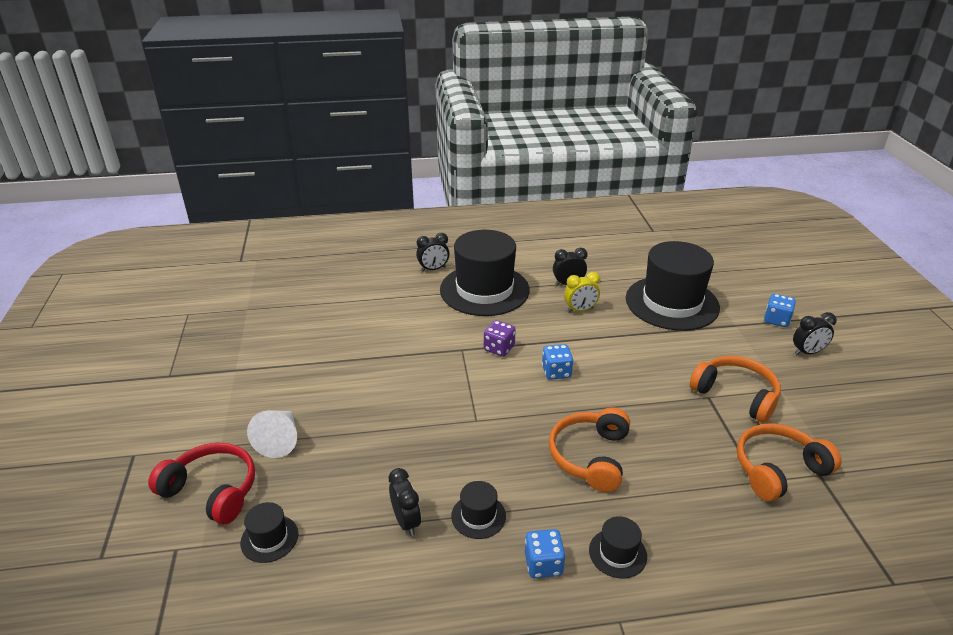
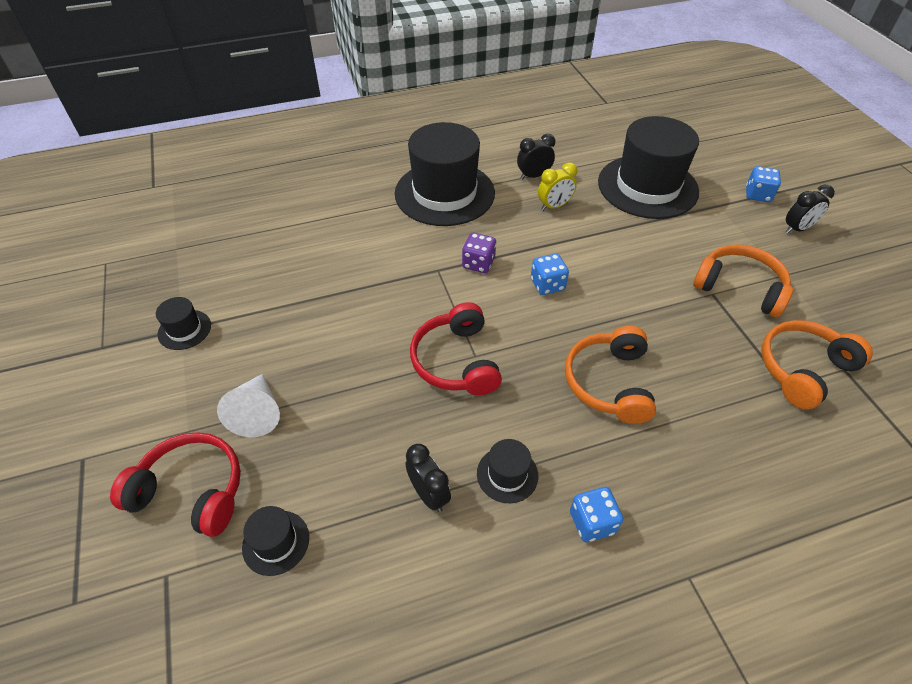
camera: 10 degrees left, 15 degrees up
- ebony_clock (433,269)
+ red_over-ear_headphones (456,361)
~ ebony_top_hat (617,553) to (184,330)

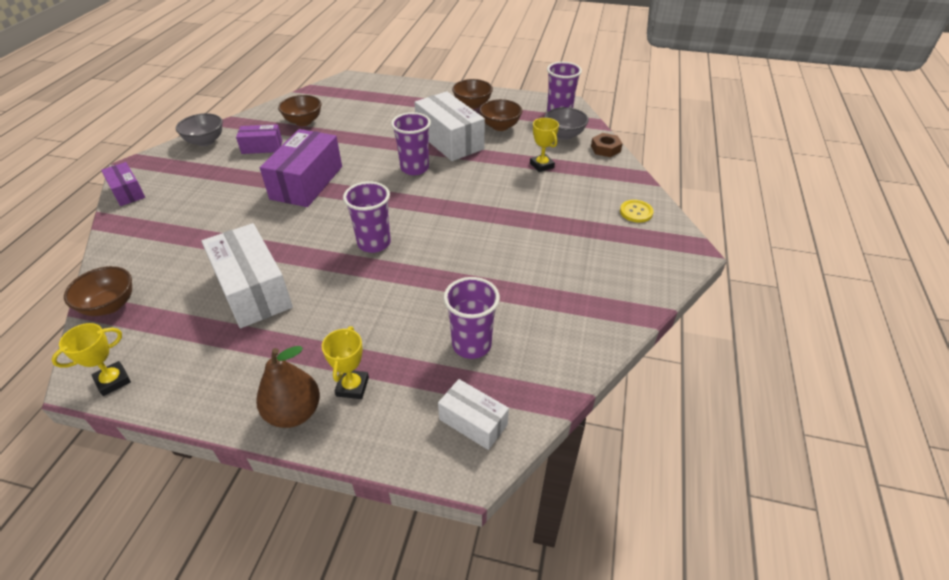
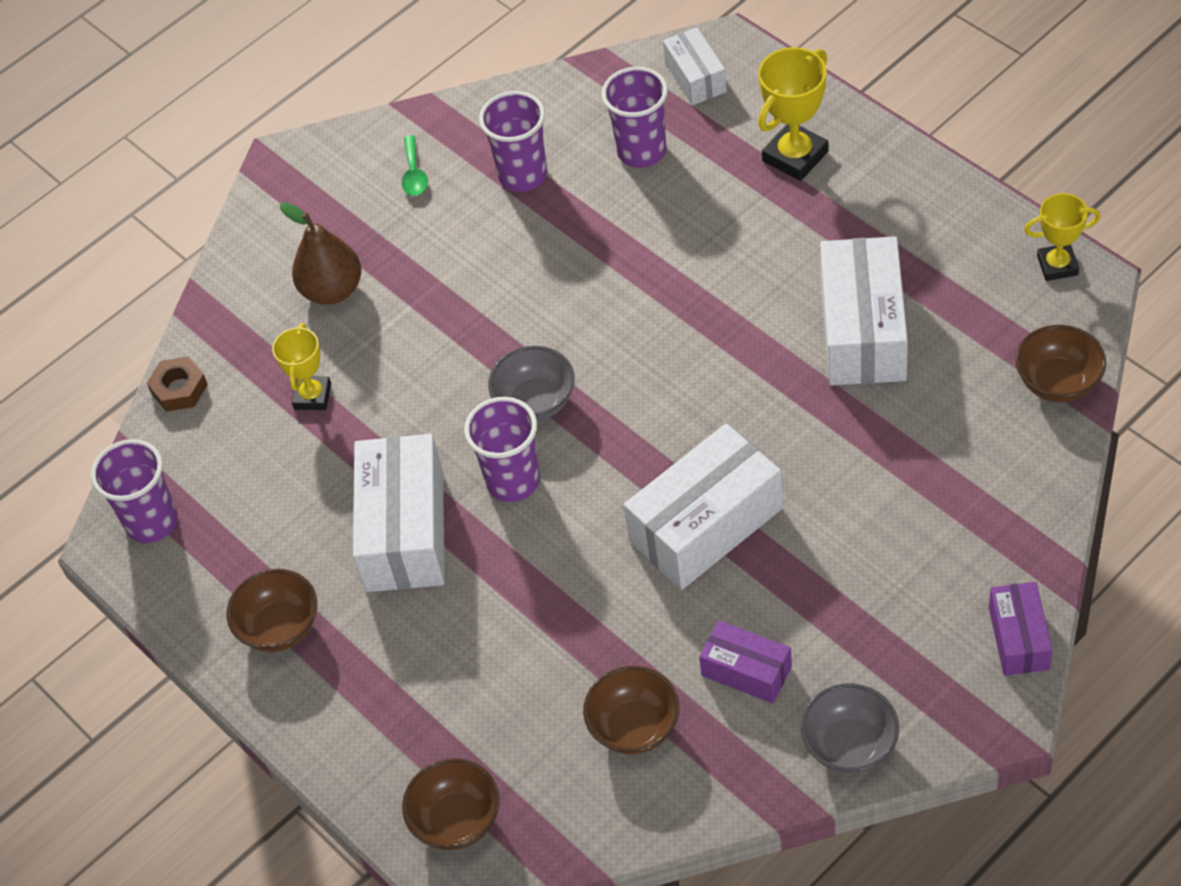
camera: 140 degrees left, 10 degrees up
- yellow_shirt_button (636,212)
+ emerald_teaspoon (414,174)
~ dark_brown_toy_pear (294,412) to (332,290)
~ royal_purple_tumbler (374,243) to (523,175)
~ dark_brown_bowl (500,126) to (456,820)
~ ash-grey_bowl (564,135) to (535,402)
~ royal_purple_package (307,182) to white_package (706,525)
~ yellow_trophy (352,387) = (795,156) x1.51

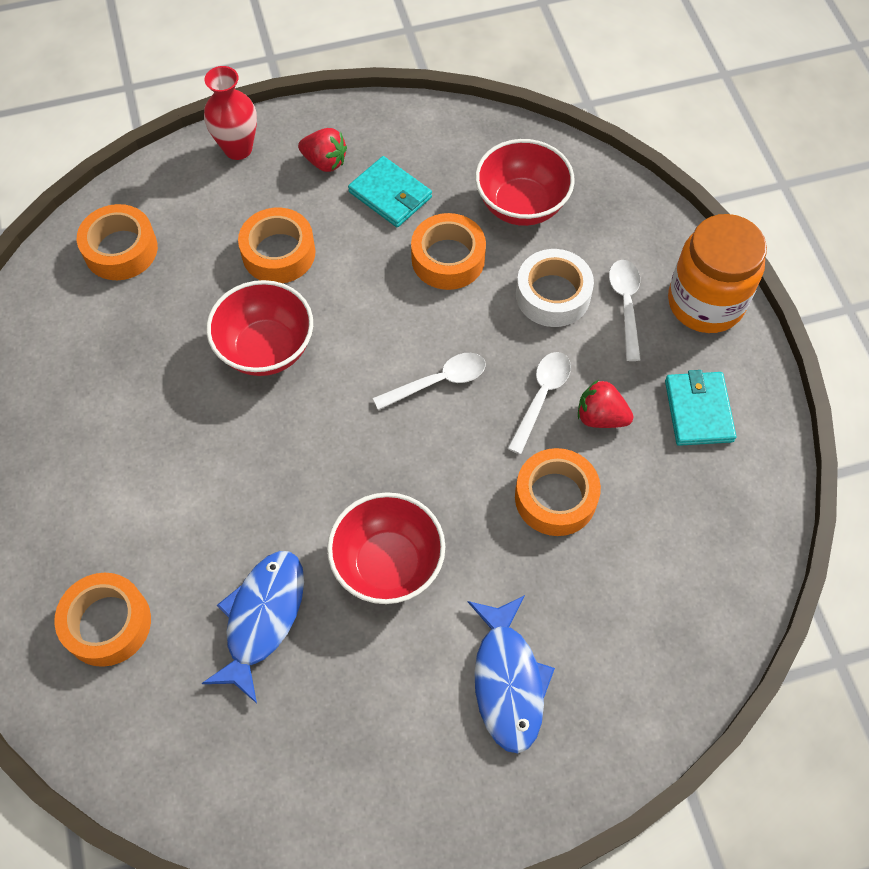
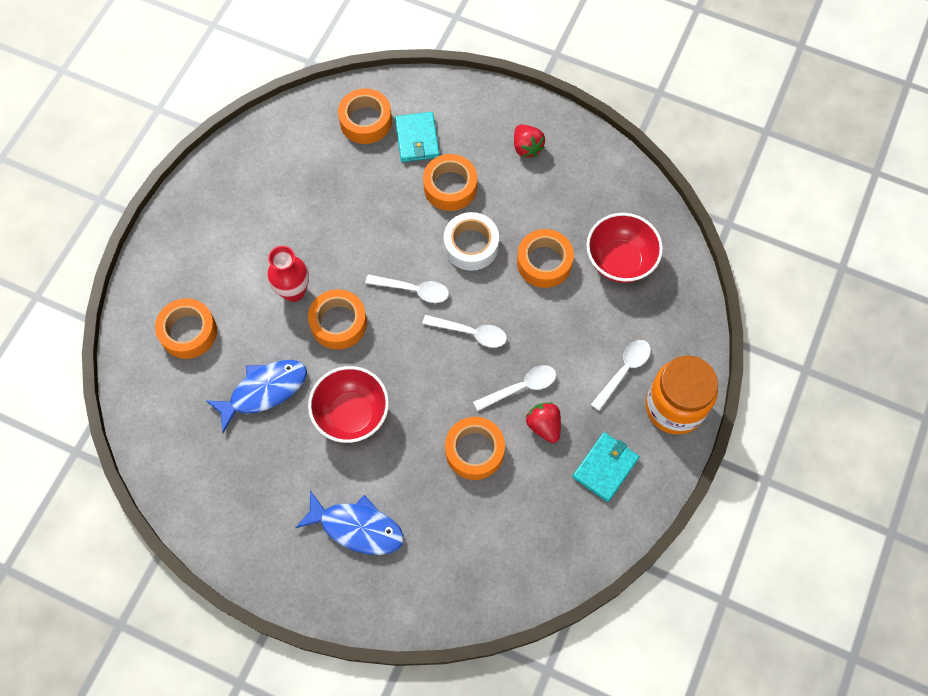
camera: 40 degrees right, 5 degrees up
- red_bowl (266,349)
+ orange_sticky_tape (338,323)
+ white_teaspoon (413,290)
~ red_vase (238,149) to (293,291)
~ turquoise_wallet (390,195) to (417,139)
~ white_sticky_tape (553,295) to (471,245)
~ blue_fish_figure (508,681) = (357,527) 105 degrees counterclockwise

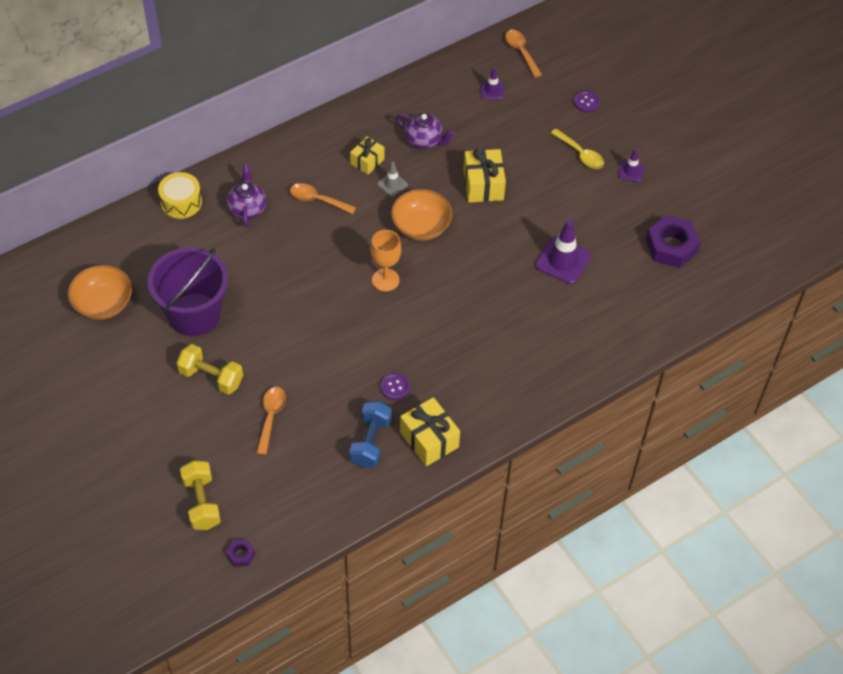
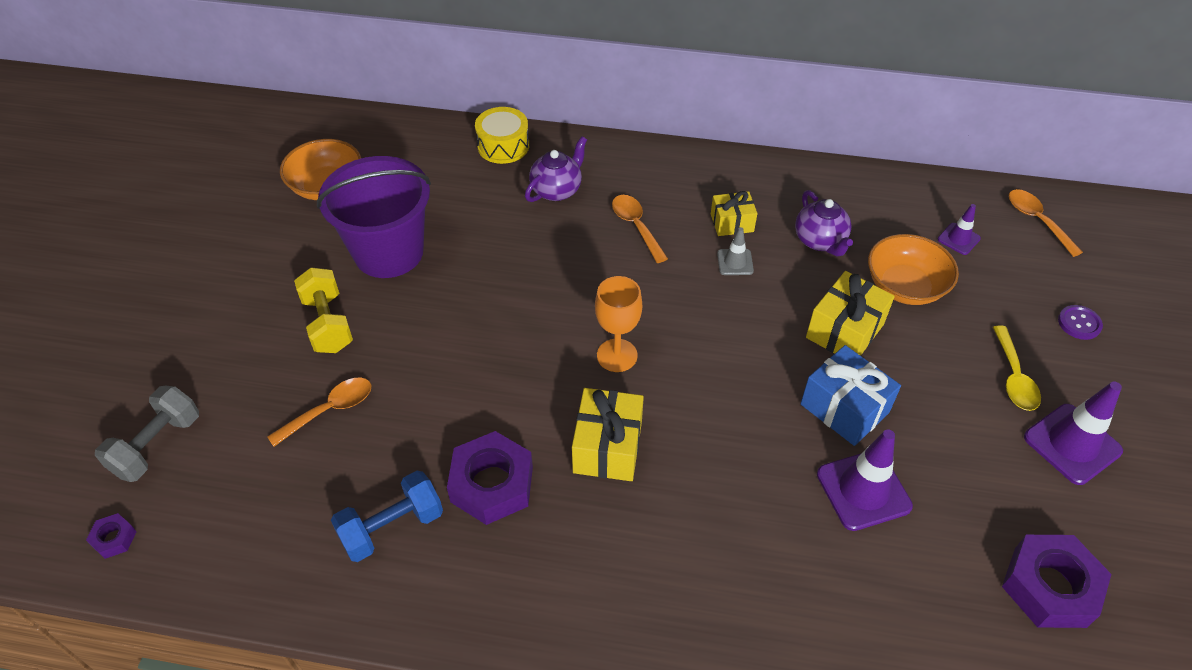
camera: 45 degrees right, 5 degrees down
+ blue_gift (844,408)
~ orange_bowl (421,226) to (905,286)
~ yellow_gift (429,440) to (607,447)
~ royal_purple_shirt_button (395,387) to royal_purple_hexagon_nut (492,484)
~ yellow_dumbbell (201,502) to ash-grey_dumbbell (157,445)
~ orange_teaspoon (521,52) = (1037,221) 45 degrees counterclockwise
~ royal_purple_road_cone (631,171) = (1072,444) x1.84

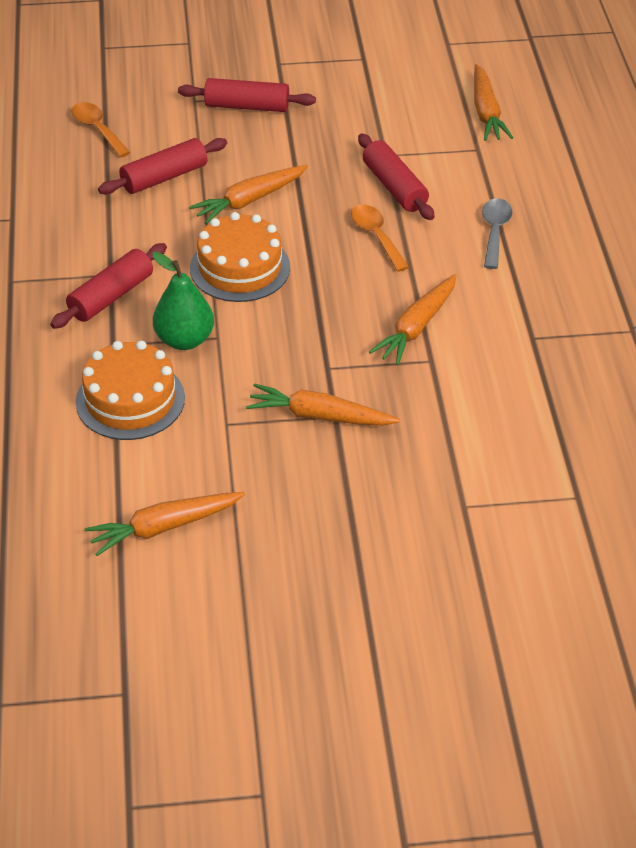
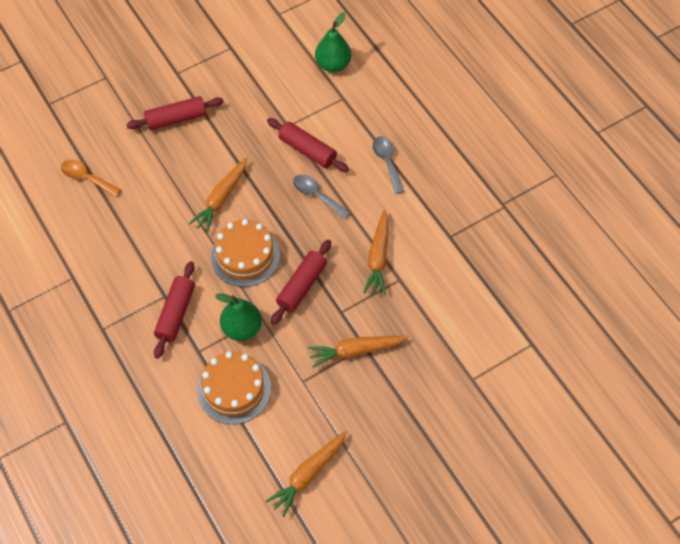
camera: 25 degrees left, 15 degrees up
~ red_pastry_roller (164,177) to (302,286)
~ orange_carrot (486,112) to emerald_toy_pear (333,65)
~ orange_teaspoon (376,236) to ash-grey_teaspoon (317,195)

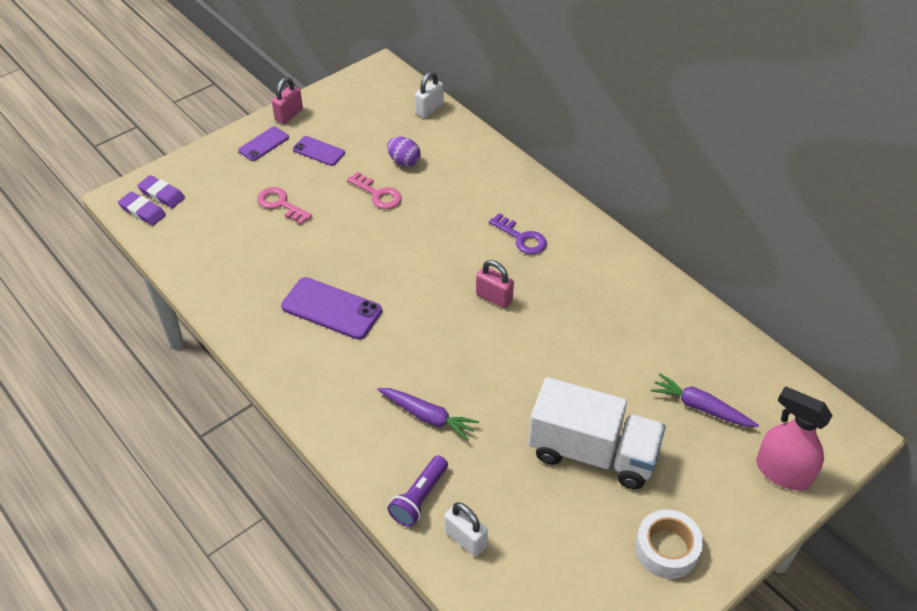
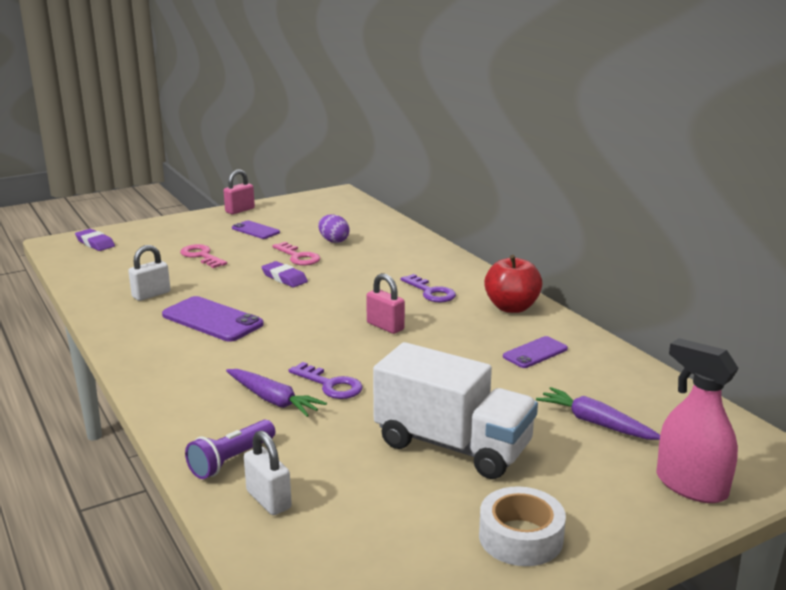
camera: 10 degrees right, 25 degrees down
+ royal_purple_key (330,385)
+ red_apple_fruit (511,307)
~ royal_purple_gum_eraser (142,211) to (284,278)
~ royal_purple_phone (264,144) to (535,353)
~ white_padlock (429,109) to (151,295)

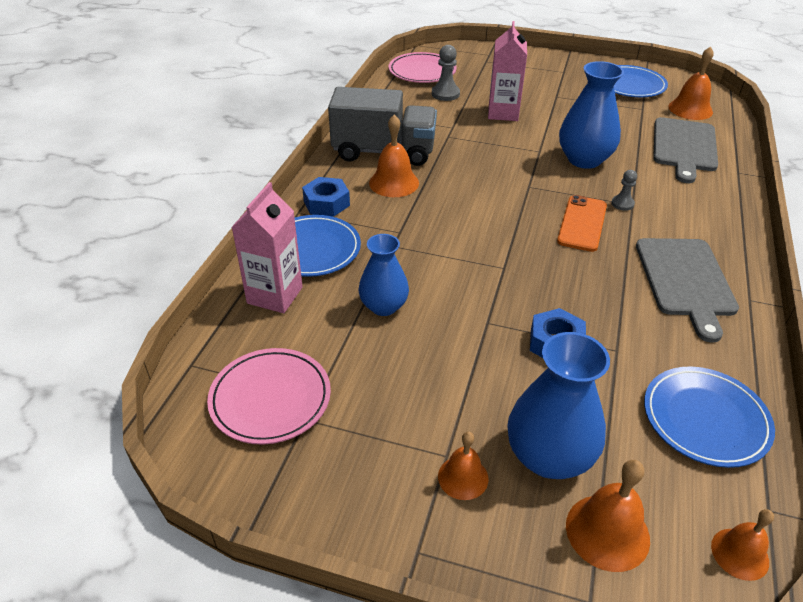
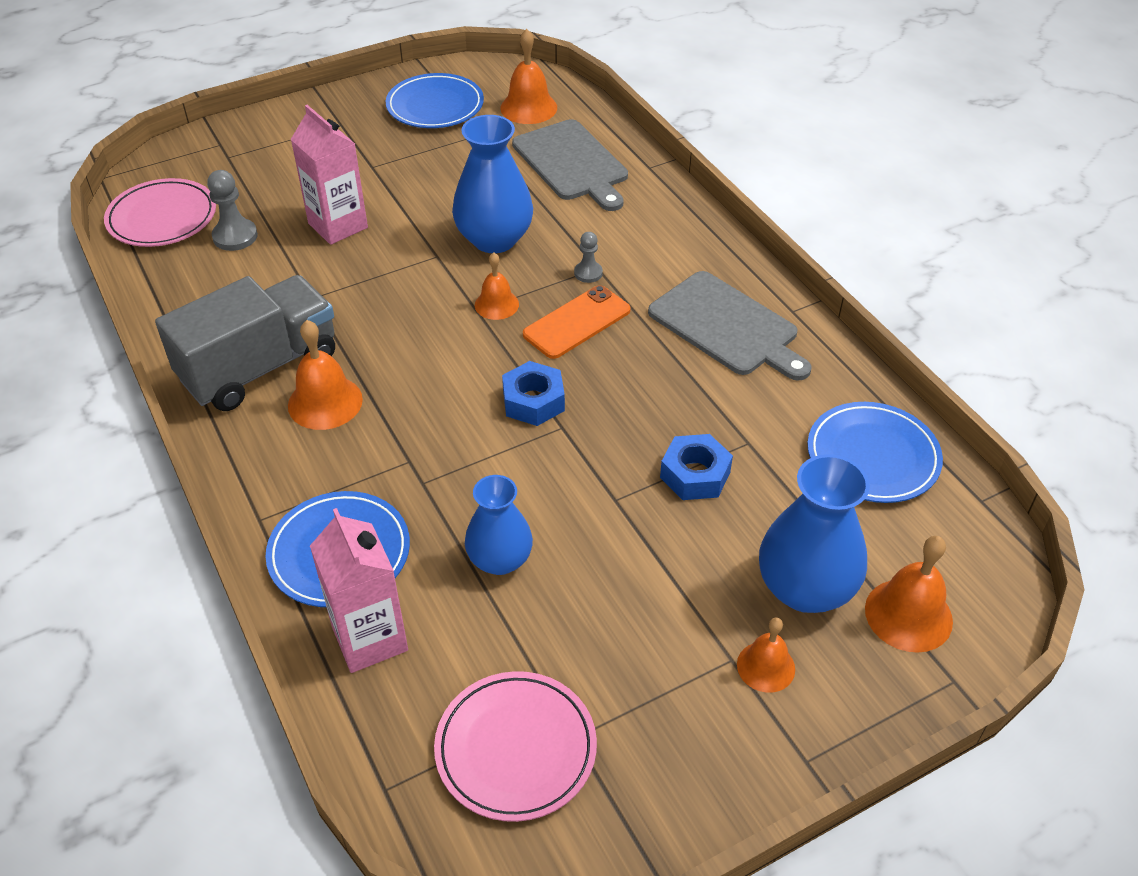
camera: 45 degrees left, 5 degrees up
~ blue_hexagon_nut (326,203) to (533,401)
~ orange_bell (740,553) to (496,304)
~ orange_phone (582,223) = (577,322) 75 degrees clockwise

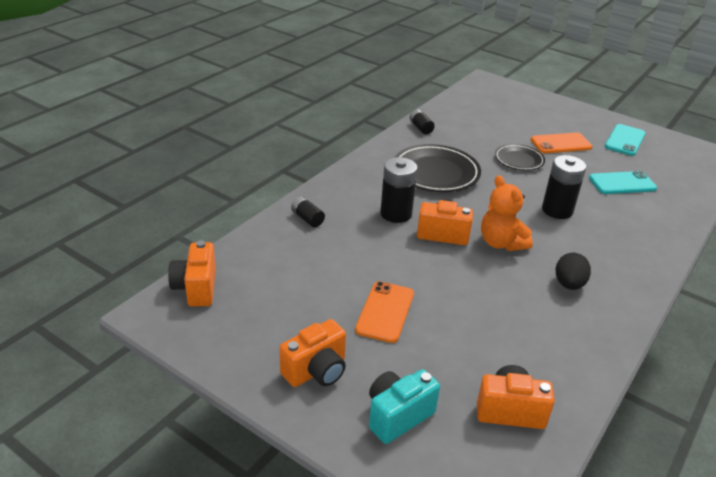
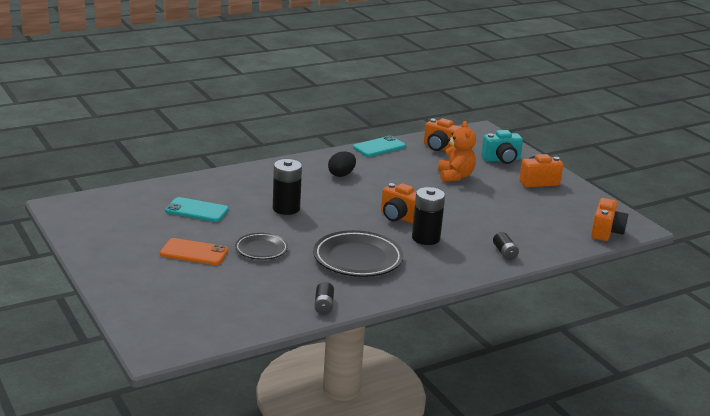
camera: 155 degrees left, 10 degrees down
- orange_phone (385,312)
~ orange_teddy_bear (501,243) to (455,176)
~ turquoise_phone (625,140) to (379,147)

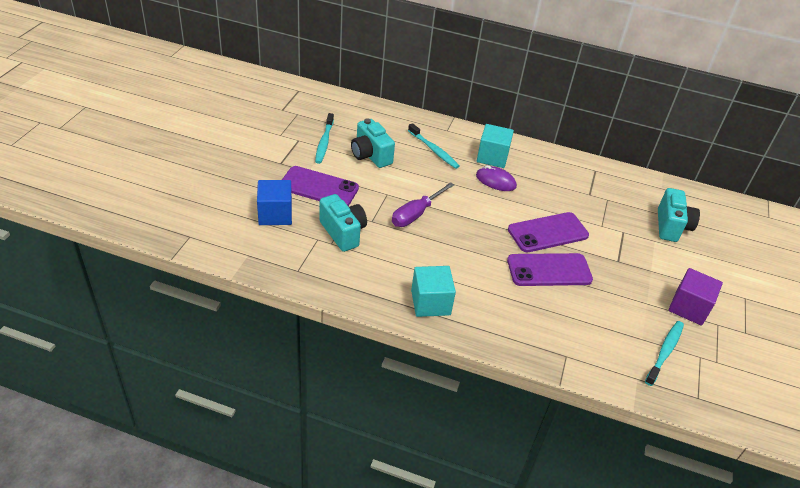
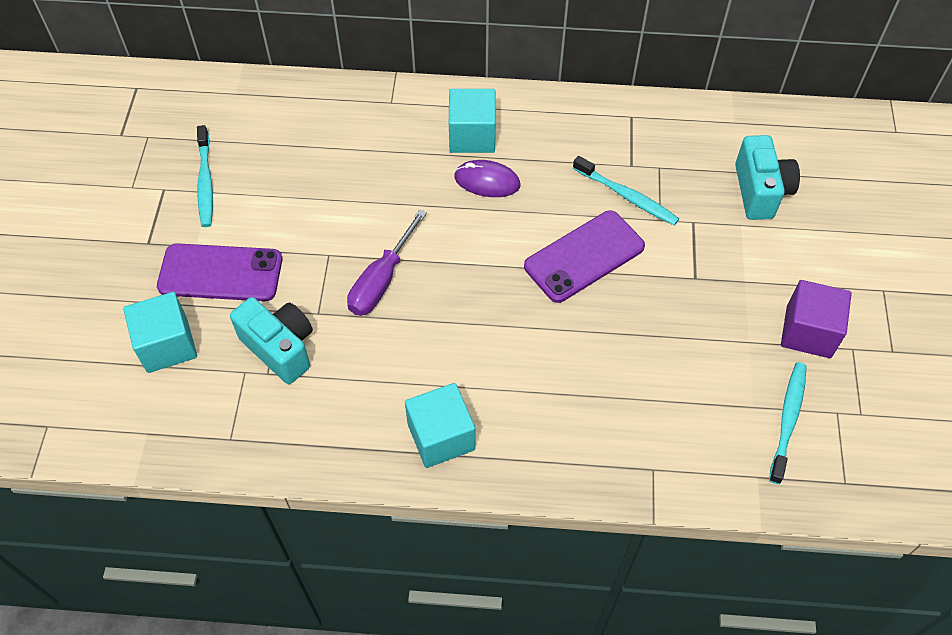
camera: 10 degrees left, 15 degrees up
- turquoise_camera (370,155)
- royal_purple_phone (549,270)
~ turquoise_dental_brush (434,150) to (627,196)
~ blue_cube (275,214) to turquoise_cube (167,345)

